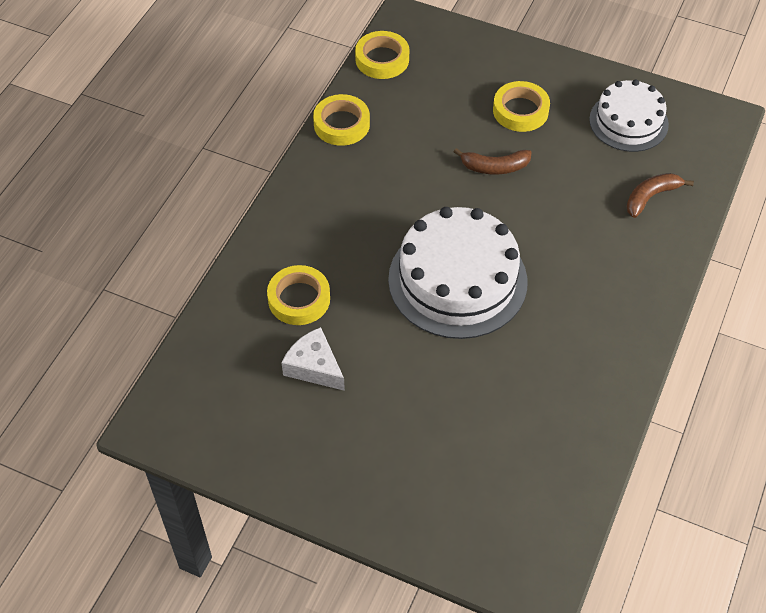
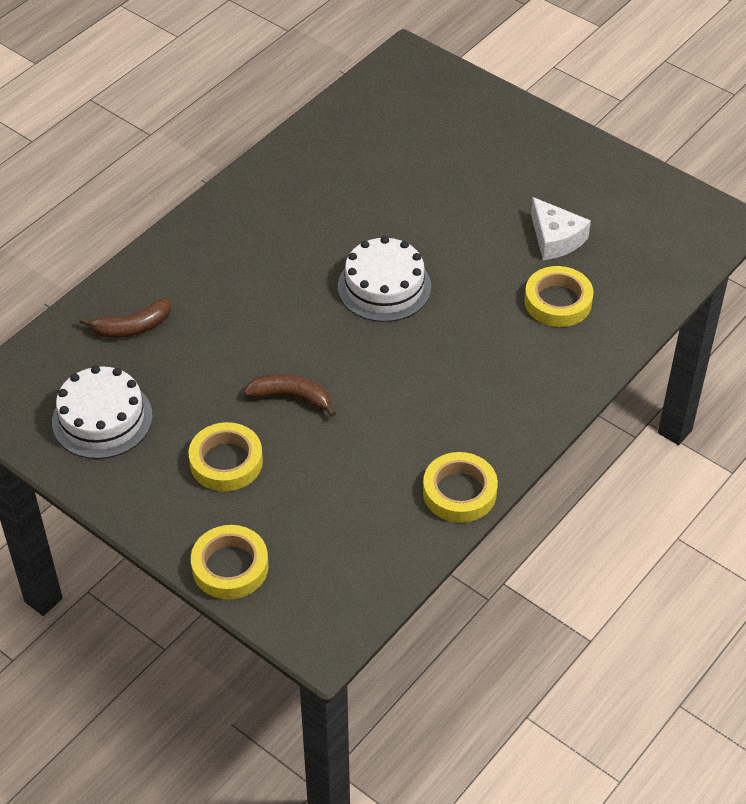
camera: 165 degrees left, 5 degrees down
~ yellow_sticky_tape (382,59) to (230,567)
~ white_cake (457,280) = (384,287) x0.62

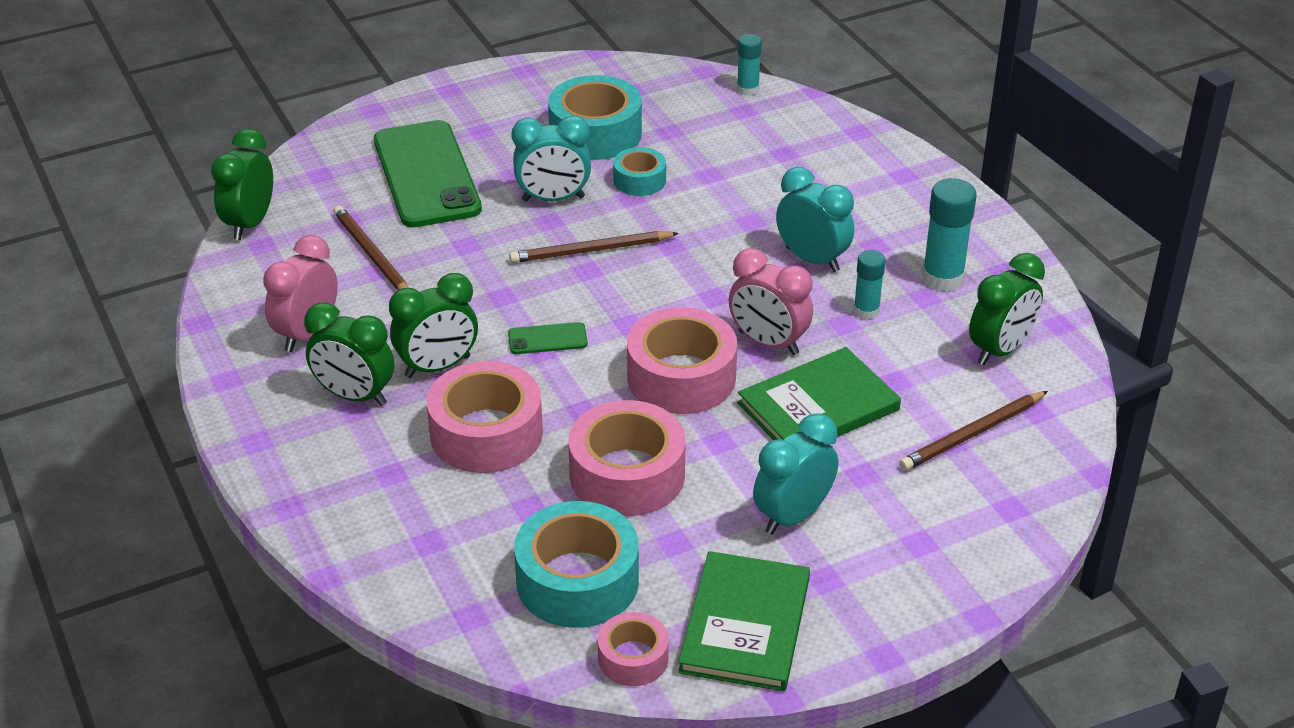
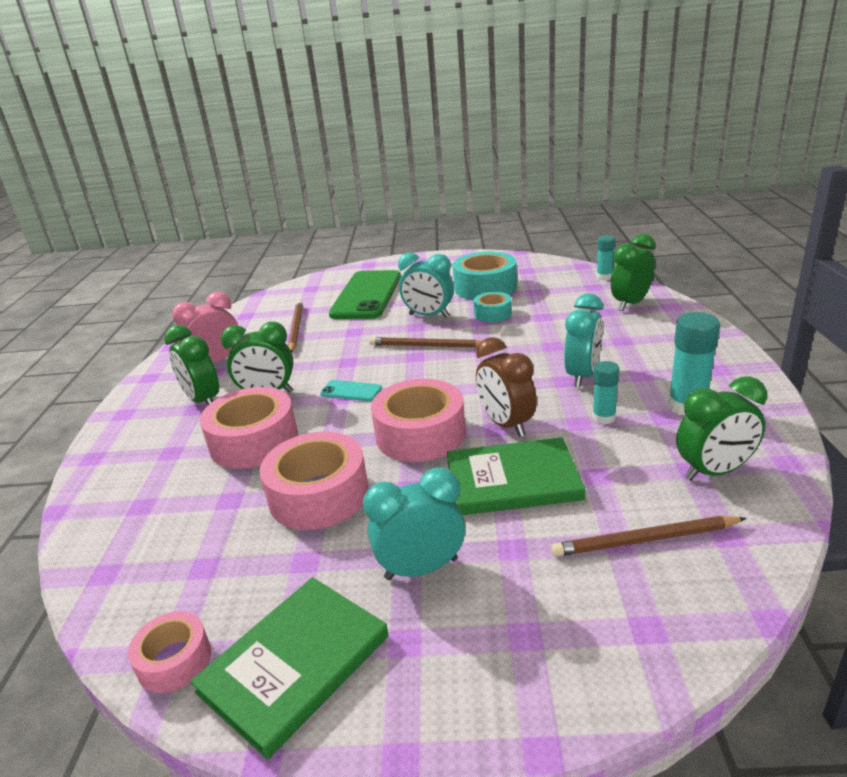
camera: 30 degrees right, 10 degrees down
- turquoise_sticky_tape (577,581)
~ emerald_clock (250,224) to (630,304)
~ emerald_phone (547,339) to turquoise_phone (351,391)
~ rose-pink_clock (768,343) to dark_brown_clock (506,424)
~ turquoise_clock (812,259) = (582,376) 45 degrees clockwise

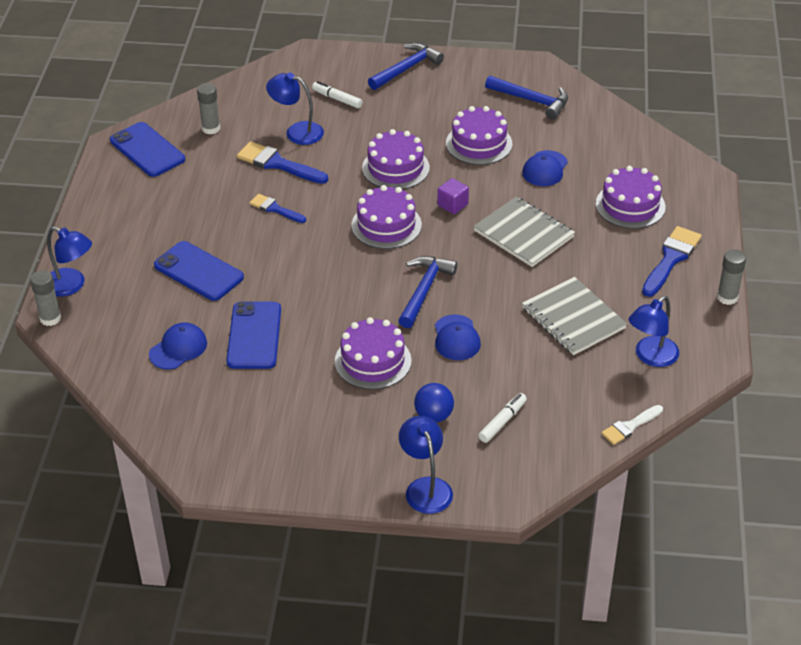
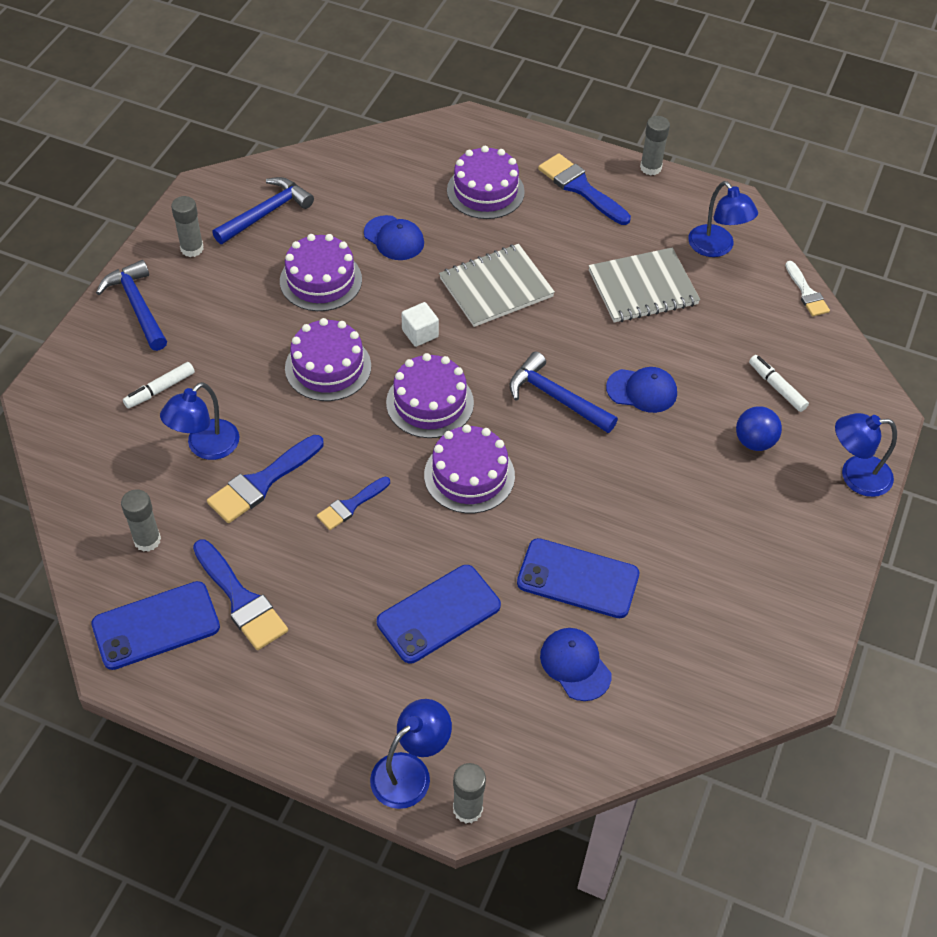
camera: 75 degrees left, 10 degrees up
+ ash-grey_glue_stick (192,248)
+ blue_paintbrush (241,600)
~ royal_purple_cake (373,361) to (469,475)
~ royal_purple_cube (452,205) to white_cube (420,333)

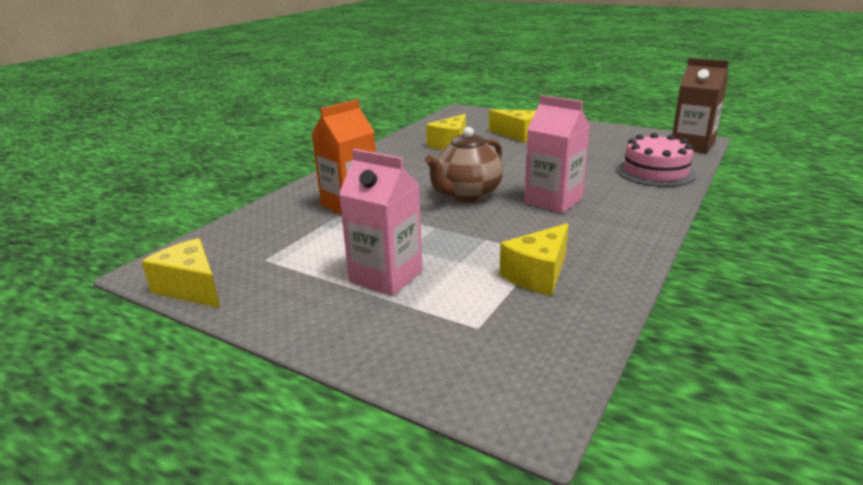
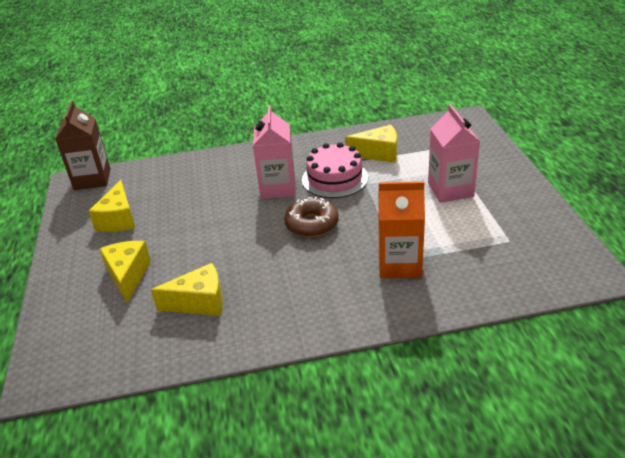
camera: 130 degrees left, 10 degrees up
~ yellow_piece_of_cheese (191,288) to (119,219)
~ rose-pink_cake (655,172) to (334,178)
~ dark_brown_tea_pot (467,195) to dark_brown_donut (312,224)

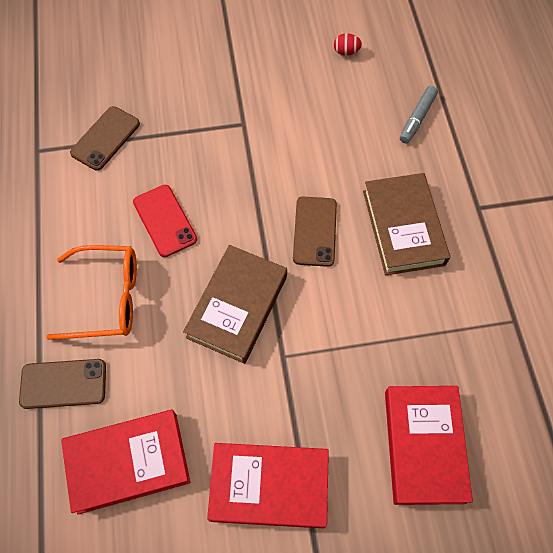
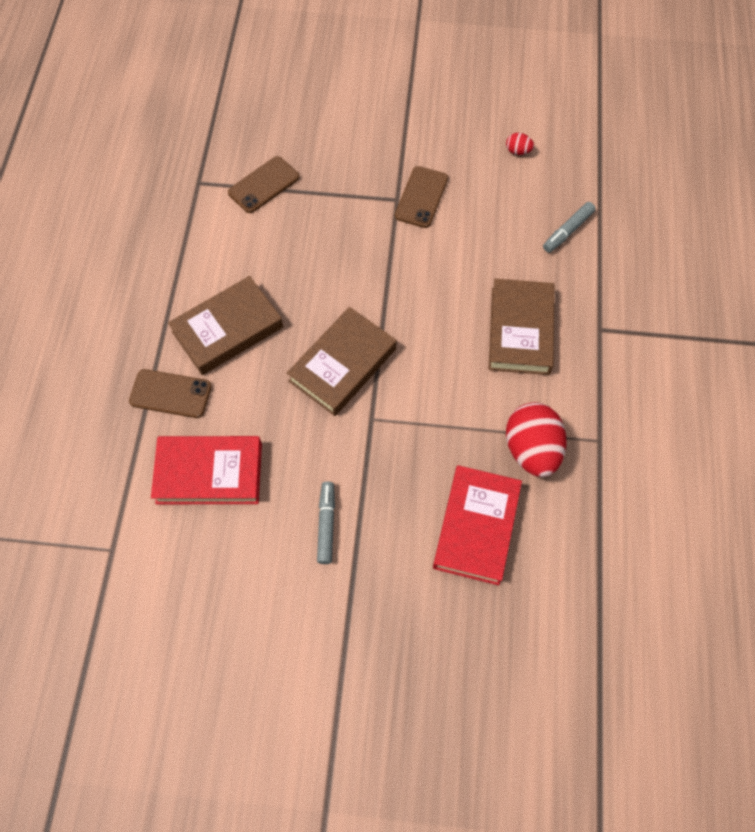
camera: 15 degrees right, 0 degrees up
- red_phone (165,220)
+ red_egg_shape (531,449)
~ dark_brown_phone (315,231) to (421,197)
~ orange_spectacles (107,298) to dark_brown_book (227,329)
~ red_book (269,486) to ash-grey_marker_pen (326,524)

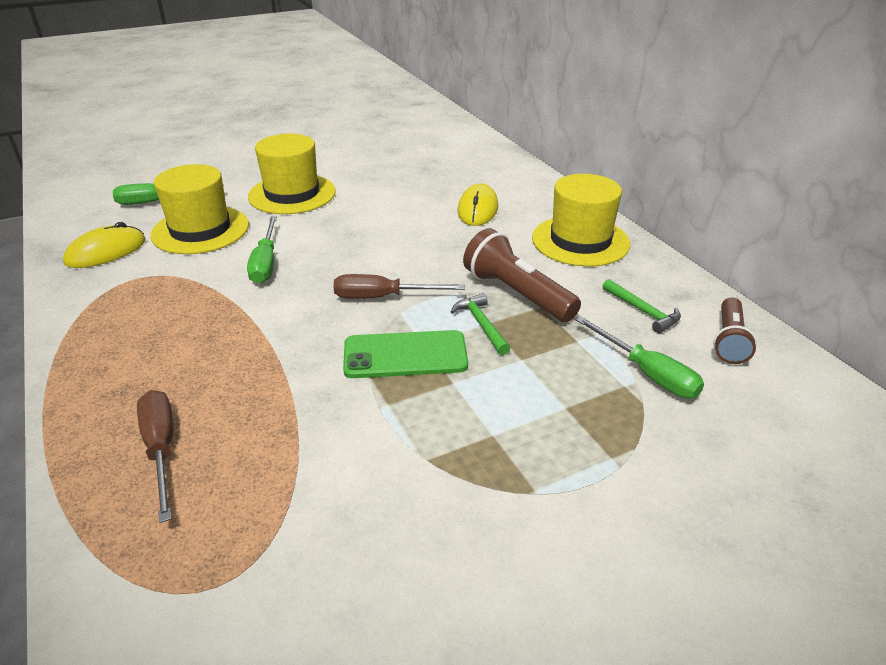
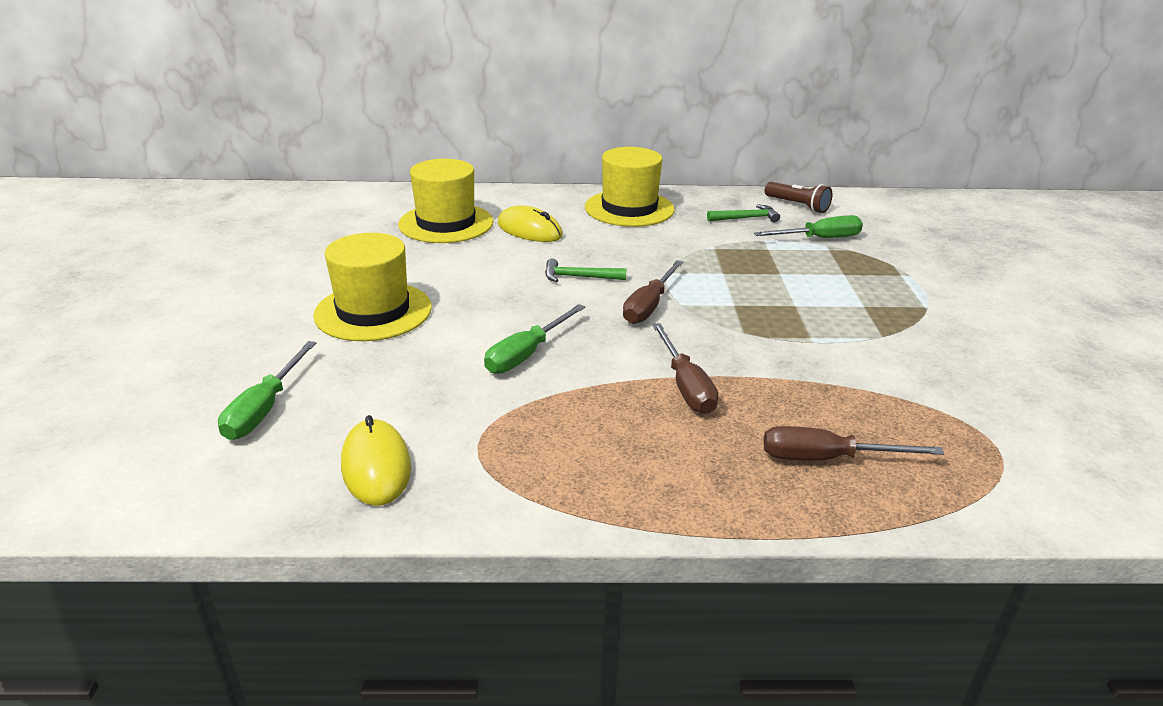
camera: 65 degrees left, 5 degrees down
- emerald_phone (405,355)
- dark_brown_pocket_torch (516,294)
+ dark_brown_flat_screwdriver (685,386)
~ yellow_top_hat (200,230) to (446,223)
~ emerald_hammer (481,324) to (579,277)
~ emerald_flat_screwdriver (265,263) = (526,354) 105 degrees clockwise

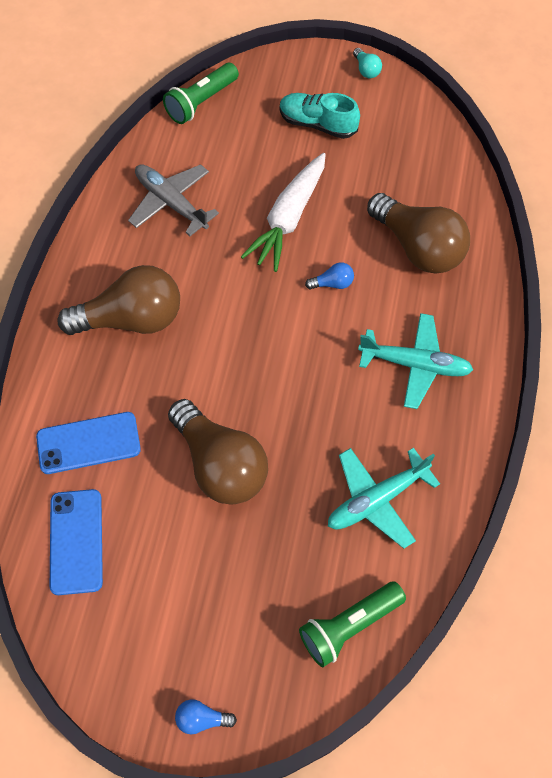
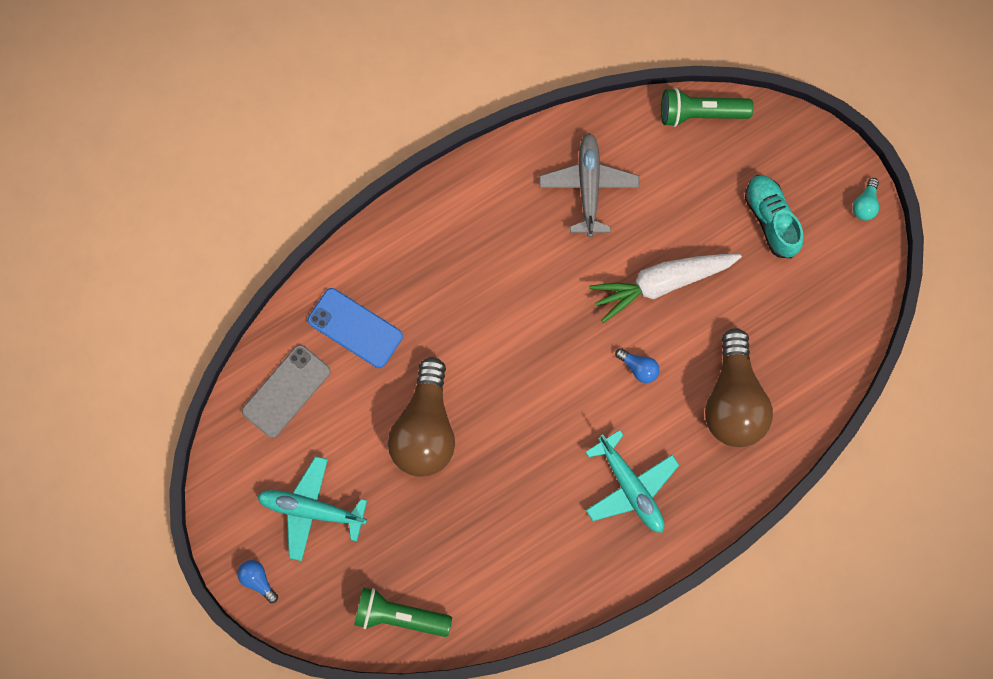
camera: 45 degrees right, 15 degrees up
- dark_brown_light_bulb (131,319)
~ turquoise_aeroplane (376,500) to (311,509)
~ blue_phone (76,541) to ash-grey_phone (286,391)

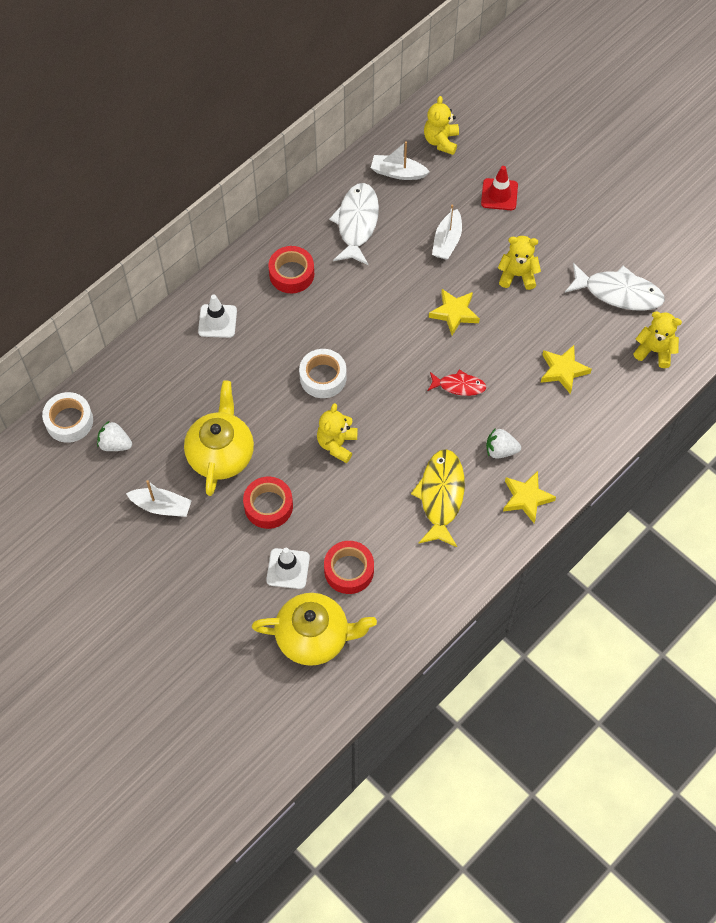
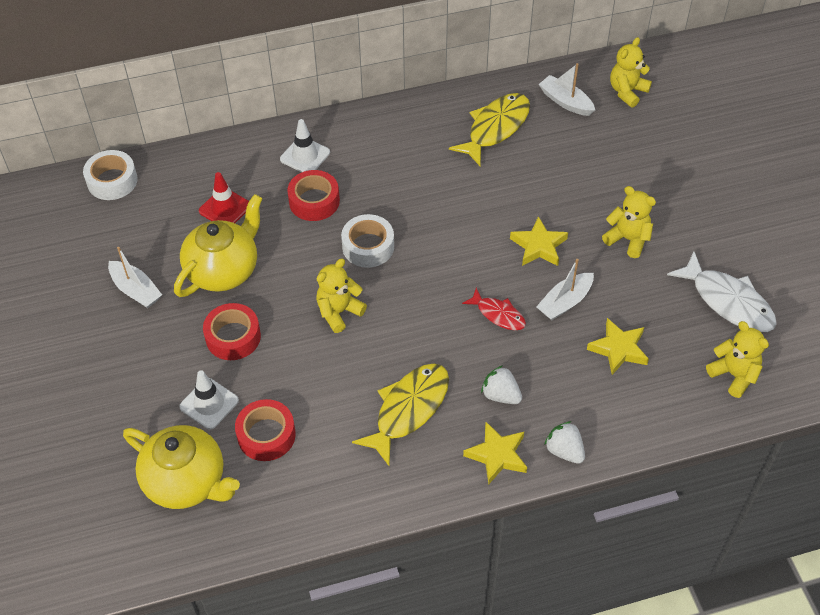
camera: 30 degrees right, 10 degrees down
~ white_strawberry (115,444) to (564,451)
~ red_sticky_tape (291,274) to (314,201)
~ white_toy_boat (447,241) to (565,302)
~ red_road_cone (499,194) to (225,208)
~ white_fish_figure (357,223) to yellow_fish_figure (495,128)

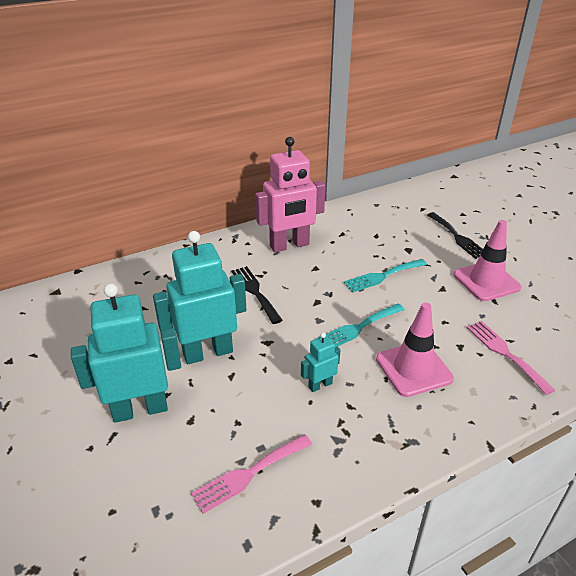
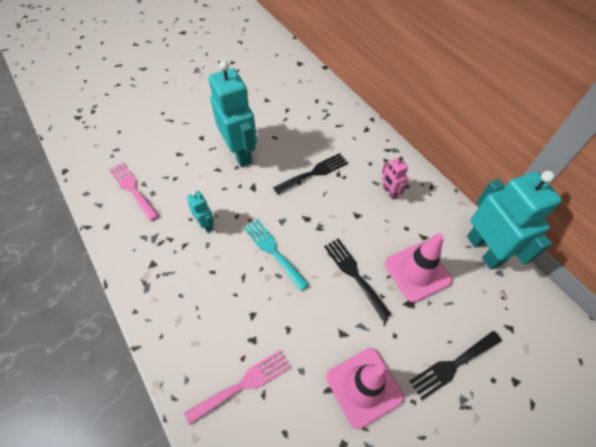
camera: 85 degrees right, 20 degrees up
~ turquoise_toy_robot (140,409) to (484,250)
~ rose-pink_road_cone (413,369) to (417,272)
~ turquoise_fork (382,276) to ebony_fork (354,274)
~ rose-pink_toy_robot (289,245) = (389,192) x0.47

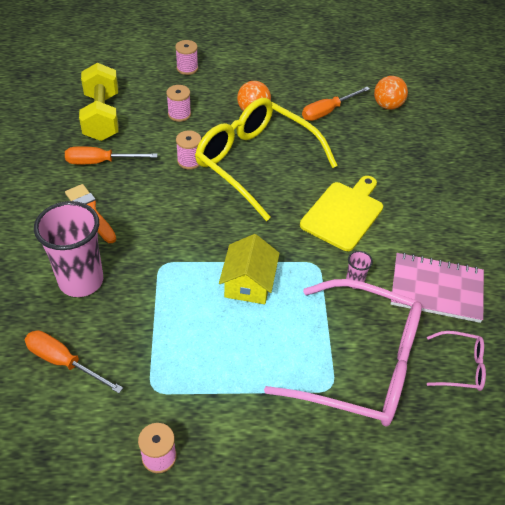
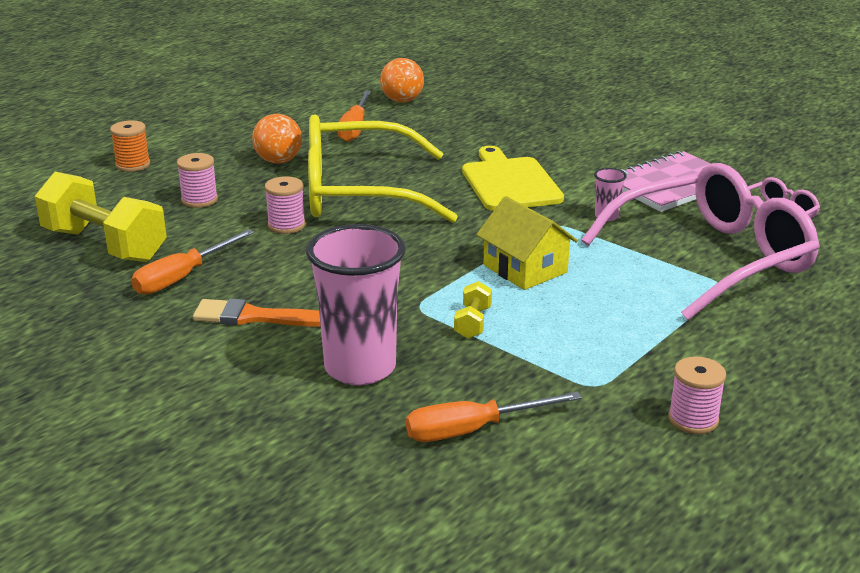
camera: 45 degrees left, 20 degrees down
+ yellow_dumbbell (472,323)
~ rose-pink_reel_of_thread (187,68) to orange_reel_of_thread (133,165)

